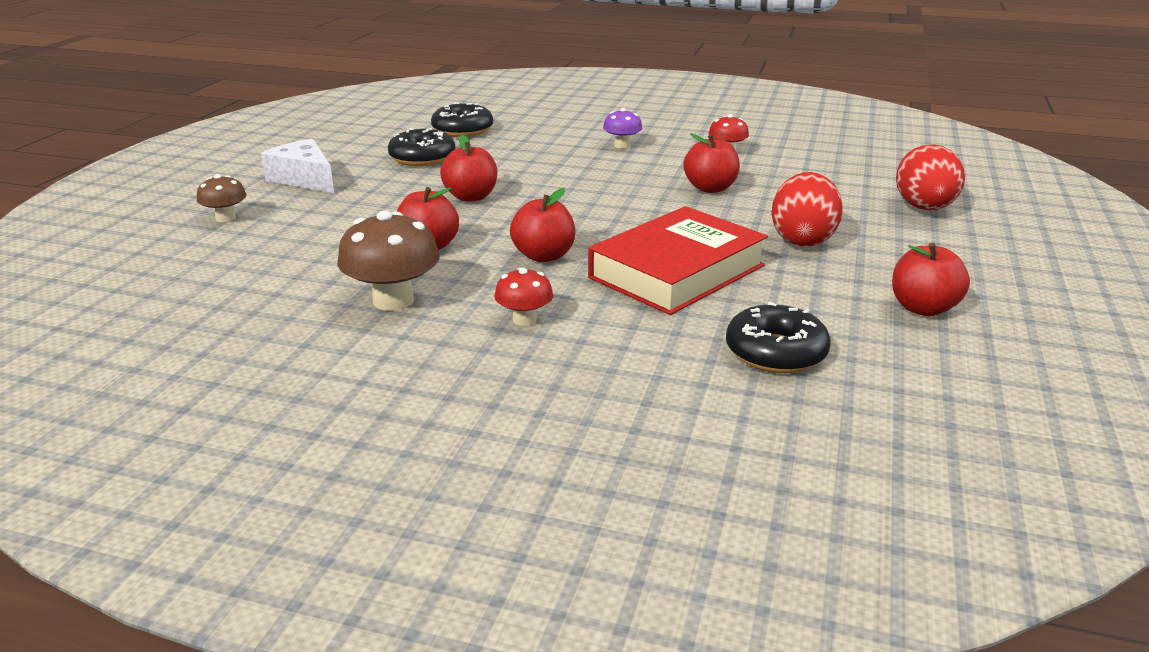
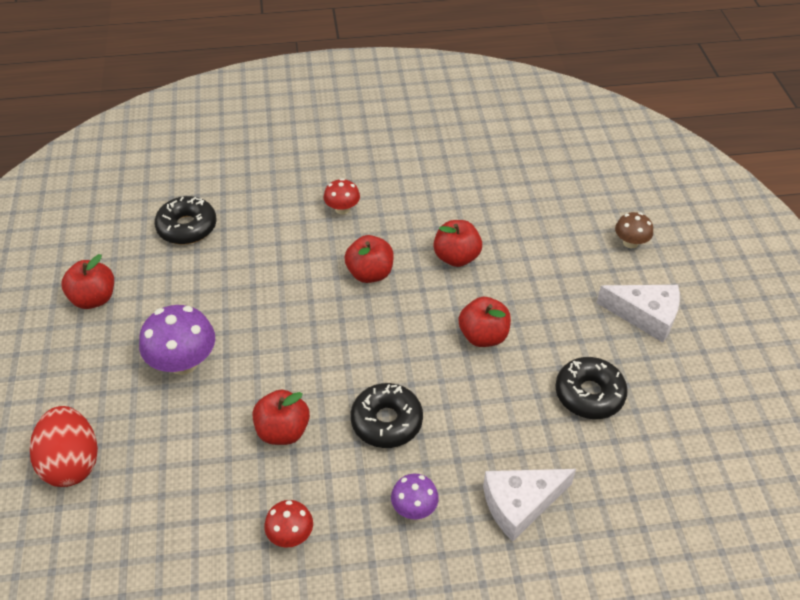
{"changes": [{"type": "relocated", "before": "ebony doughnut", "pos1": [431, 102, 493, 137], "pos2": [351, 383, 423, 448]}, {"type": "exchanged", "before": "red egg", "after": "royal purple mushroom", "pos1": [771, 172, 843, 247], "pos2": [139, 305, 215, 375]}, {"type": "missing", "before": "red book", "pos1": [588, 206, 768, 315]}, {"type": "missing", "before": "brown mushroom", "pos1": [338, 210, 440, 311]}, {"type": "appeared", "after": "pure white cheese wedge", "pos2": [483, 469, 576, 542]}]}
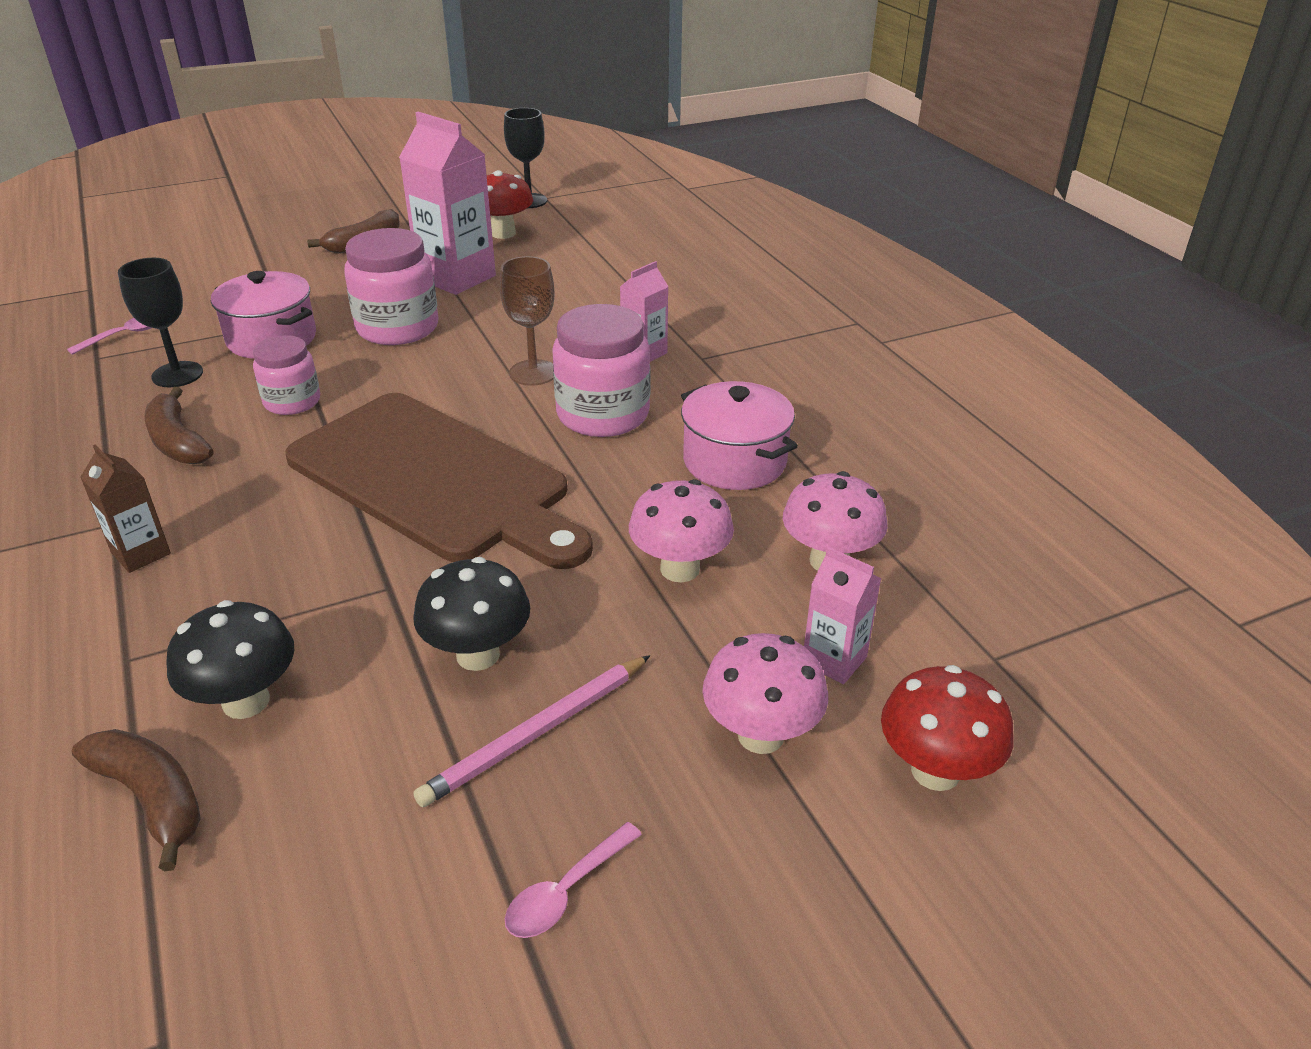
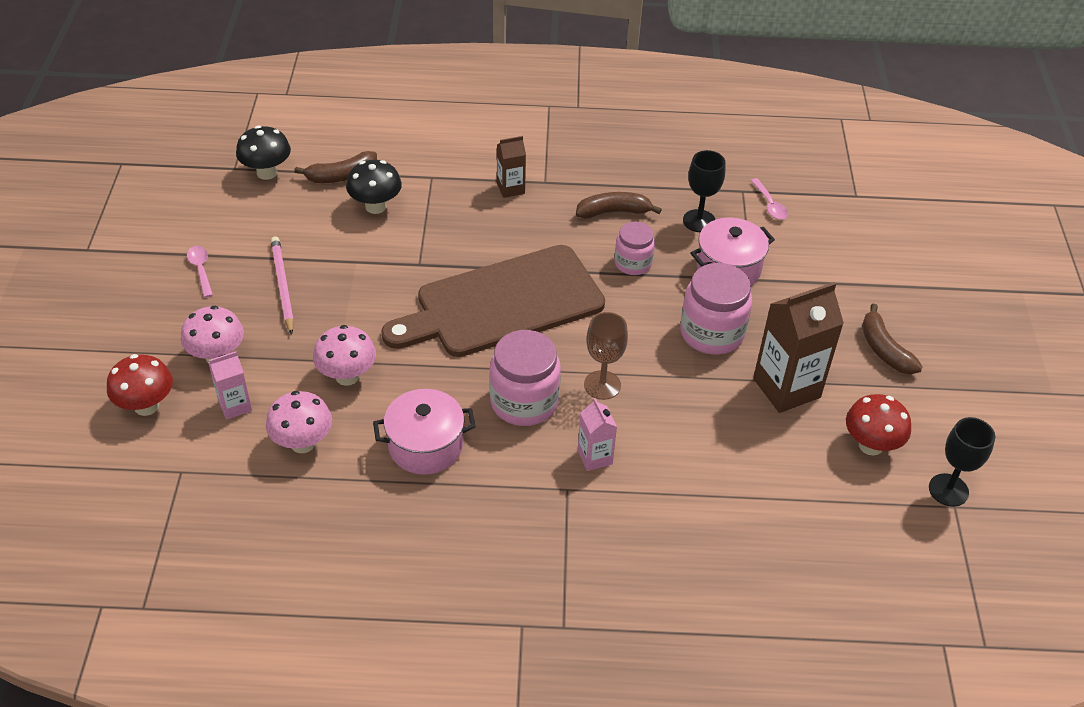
{"changes": [{"type": "colour", "before": "rose-pink milk carton", "after": "brown milk carton", "pos1": [399, 112, 496, 295], "pos2": [753, 282, 844, 413]}, {"type": "relocated", "before": "ebony mushroom", "pos1": [413, 557, 530, 671], "pos2": [236, 126, 291, 180]}]}
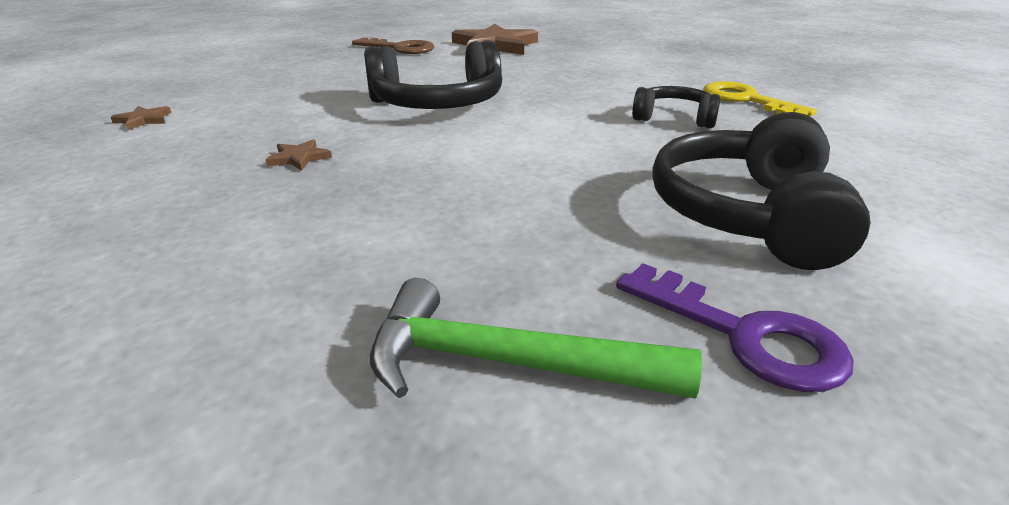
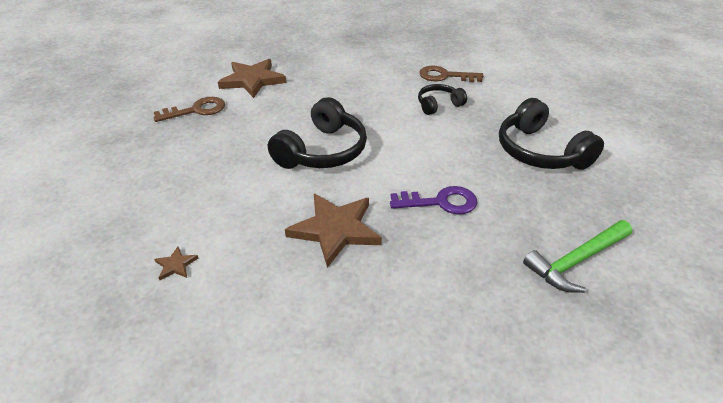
{"changes": [{"type": "colour", "before": "yellow door key", "after": "brown door key", "pos1": [703, 81, 817, 117], "pos2": [419, 66, 483, 82]}, {"type": "size", "before": "brown star shape", "pos1": [266, 139, 332, 171], "pos2": [285, 194, 382, 268], "scale": 2.39}, {"type": "relocated", "before": "royal purple door key", "pos1": [616, 263, 854, 392], "pos2": [390, 186, 477, 215]}]}
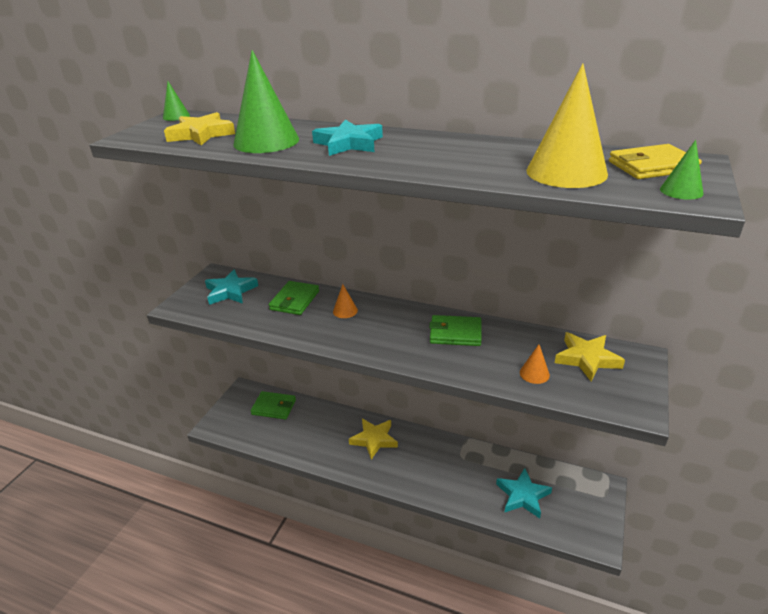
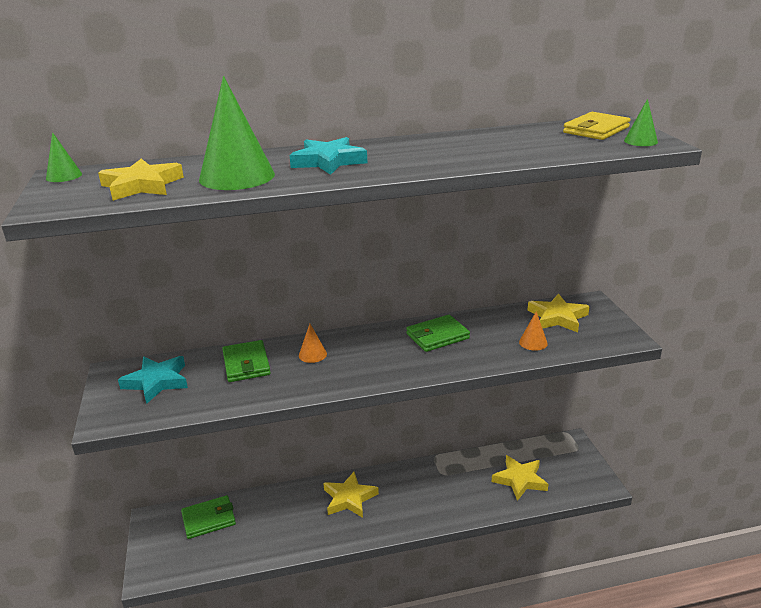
{"changes": [{"type": "missing", "before": "yellow cone", "pos1": [526, 63, 608, 188]}, {"type": "colour", "before": "aqua star shape", "after": "yellow star shape", "pos1": [496, 468, 552, 518], "pos2": [492, 455, 548, 501]}]}
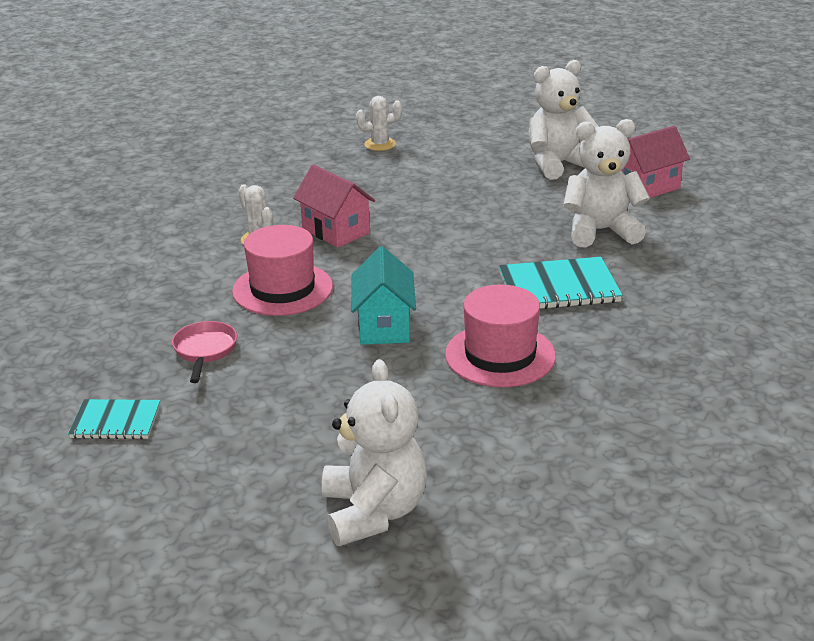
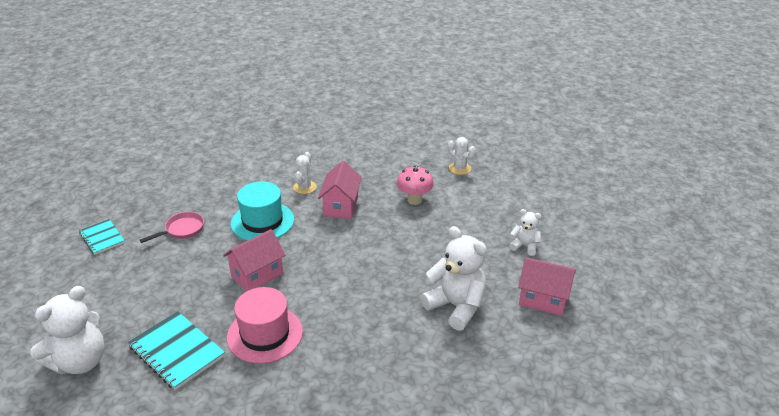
{"changes": [{"type": "size", "before": "pure white teddy bear", "pos1": [529, 60, 599, 180], "pos2": [509, 209, 541, 256], "scale": 0.52}, {"type": "colour", "before": "rose-pink tall hat", "after": "aqua tall hat", "pos1": [232, 225, 333, 316], "pos2": [231, 181, 294, 241]}, {"type": "colour", "before": "aqua cottage", "after": "rose-pink cottage", "pos1": [351, 246, 416, 345], "pos2": [223, 229, 286, 291]}, {"type": "relocated", "before": "aqua exercise book", "pos1": [499, 257, 623, 309], "pos2": [128, 311, 225, 390]}, {"type": "appeared", "after": "rose-pink mushroom", "pos2": [397, 166, 434, 205]}]}
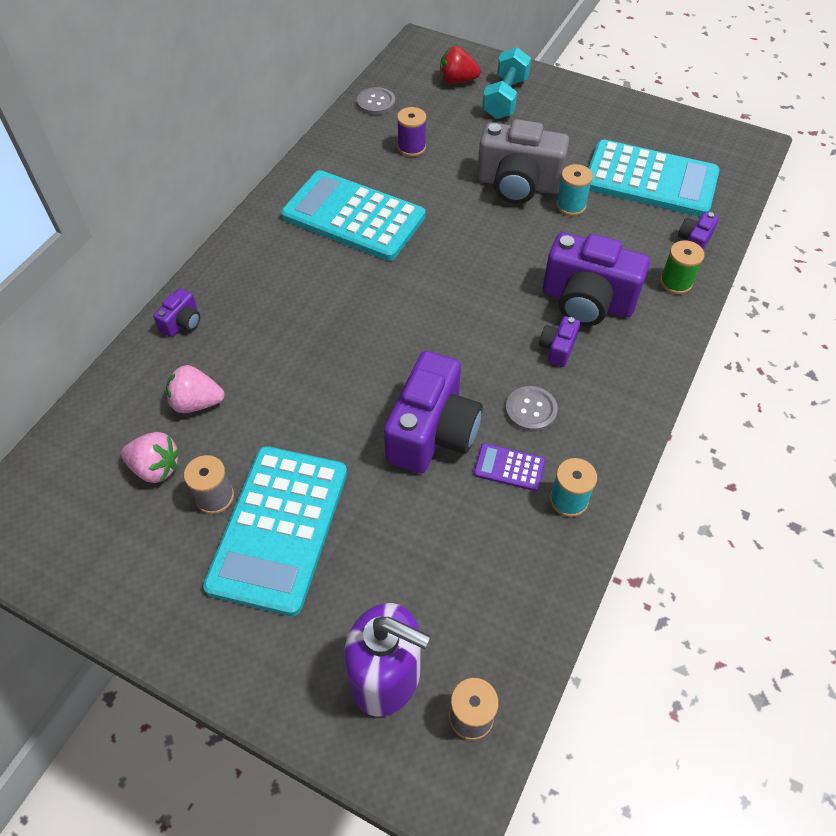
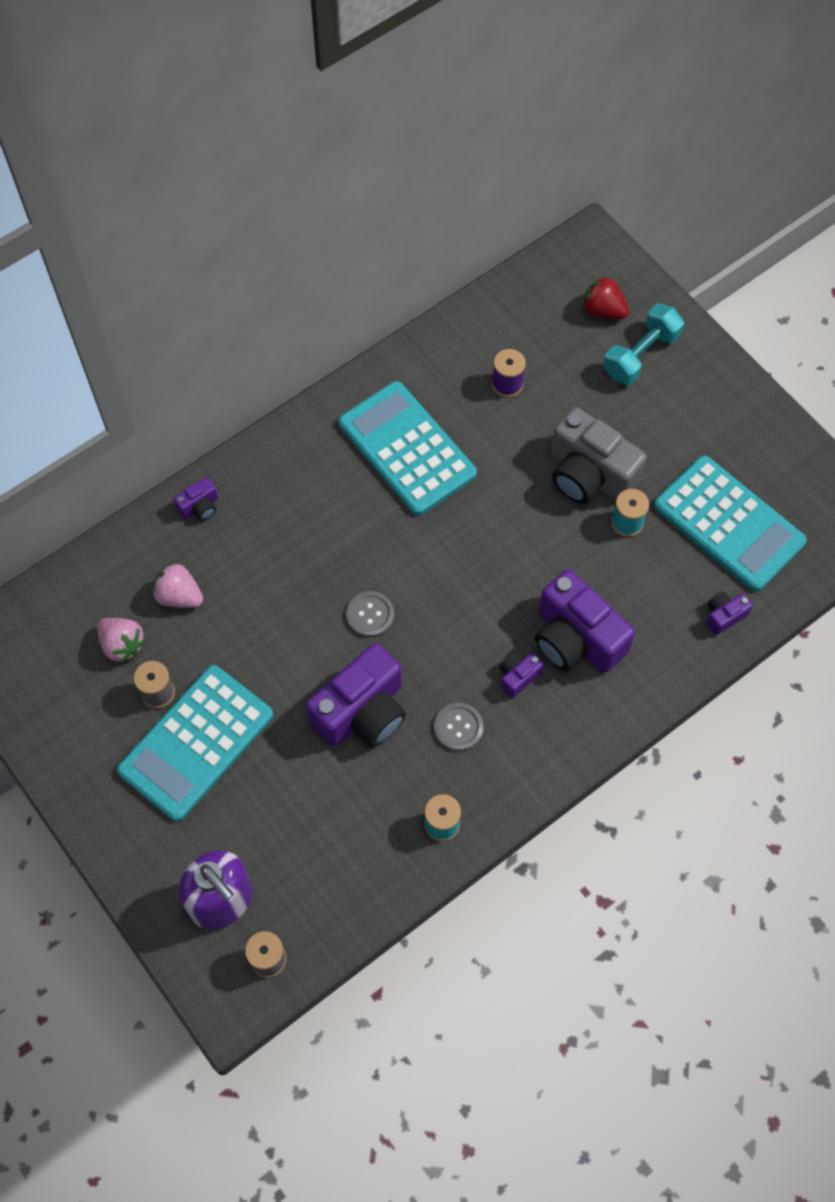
{"changes": [{"type": "relocated", "before": "gray shirt button", "pos1": [357, 87, 395, 115], "pos2": [346, 591, 394, 637]}, {"type": "missing", "before": "leaf-green bobbin", "pos1": [660, 240, 704, 294]}, {"type": "missing", "before": "royal purple calculator", "pos1": [474, 443, 546, 491]}]}
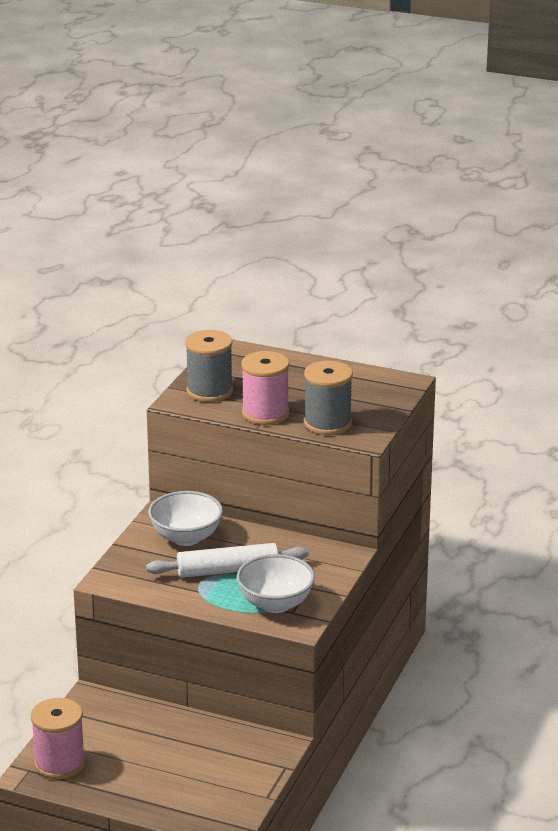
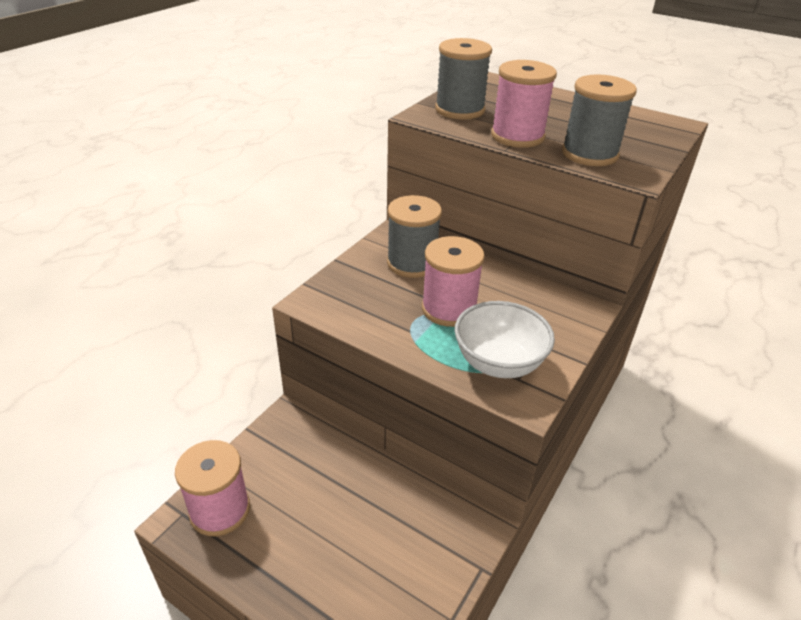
{"changes": [{"type": "exchanged", "before": "pure white bowl", "after": "gray bobbin", "pos1": [148, 491, 223, 546], "pos2": [387, 195, 442, 278]}, {"type": "exchanged", "before": "pure white dough roller", "after": "rose-pink bobbin", "pos1": [146, 543, 309, 578], "pos2": [422, 236, 485, 327]}]}
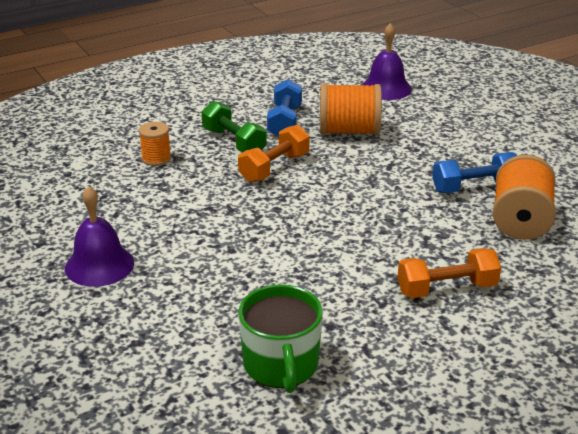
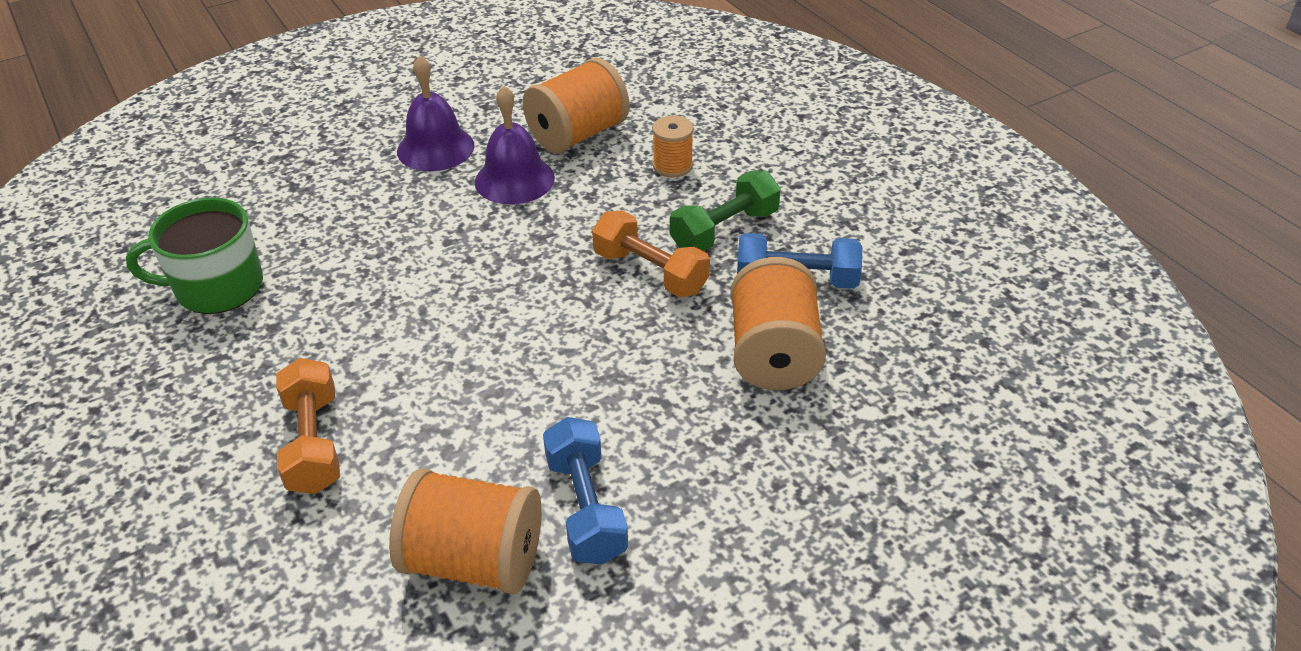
{"changes": [{"type": "relocated", "before": "royal purple bell", "pos1": [362, 23, 412, 100], "pos2": [475, 85, 555, 204]}, {"type": "appeared", "after": "bright orange bobbin", "pos2": [523, 58, 629, 154]}]}
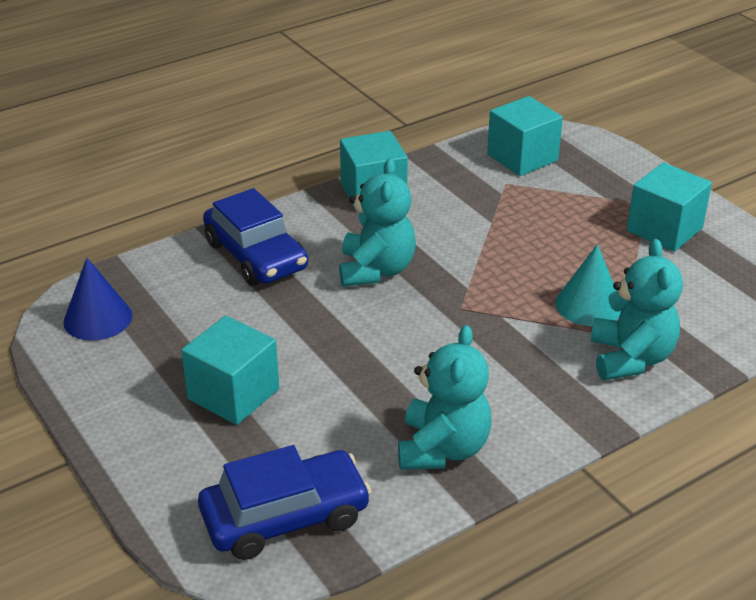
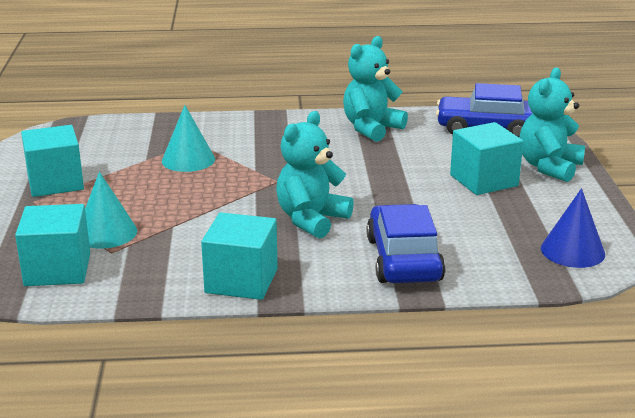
{"changes": [{"type": "relocated", "before": "aqua teddy bear", "pos1": [591, 239, 683, 380], "pos2": [519, 68, 585, 182]}, {"type": "appeared", "after": "aqua cone", "pos2": [85, 172, 137, 249]}]}
